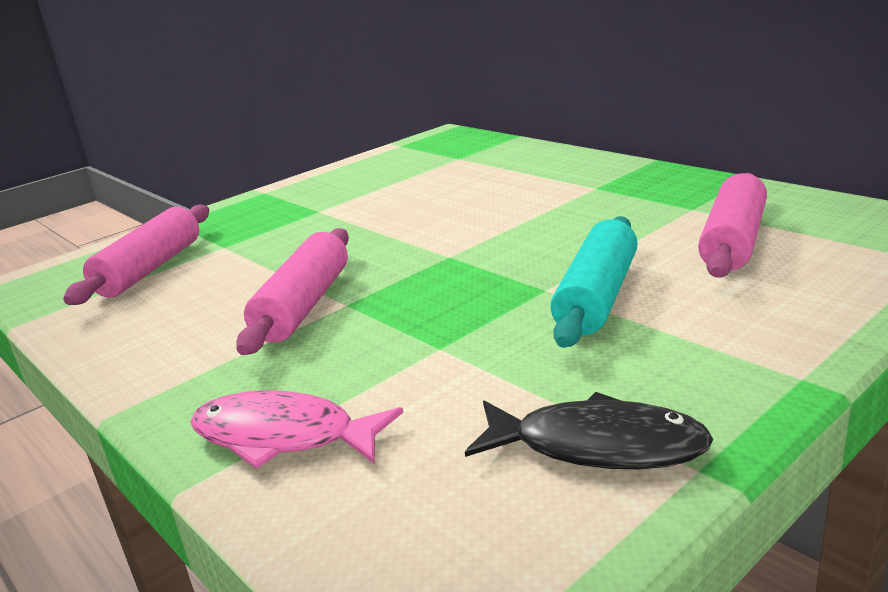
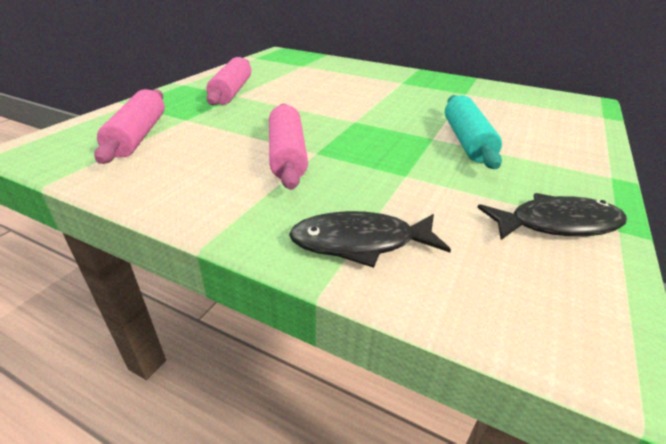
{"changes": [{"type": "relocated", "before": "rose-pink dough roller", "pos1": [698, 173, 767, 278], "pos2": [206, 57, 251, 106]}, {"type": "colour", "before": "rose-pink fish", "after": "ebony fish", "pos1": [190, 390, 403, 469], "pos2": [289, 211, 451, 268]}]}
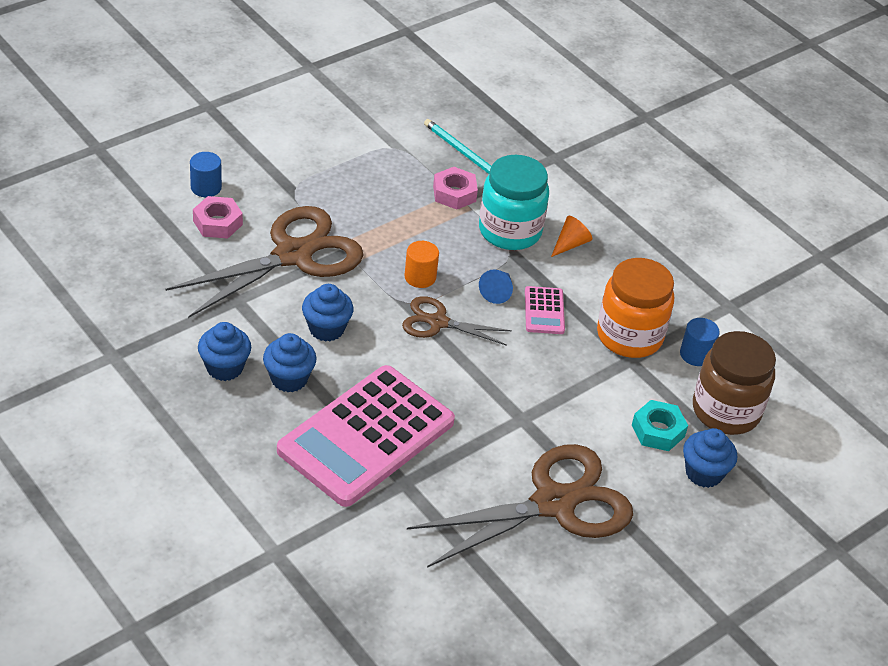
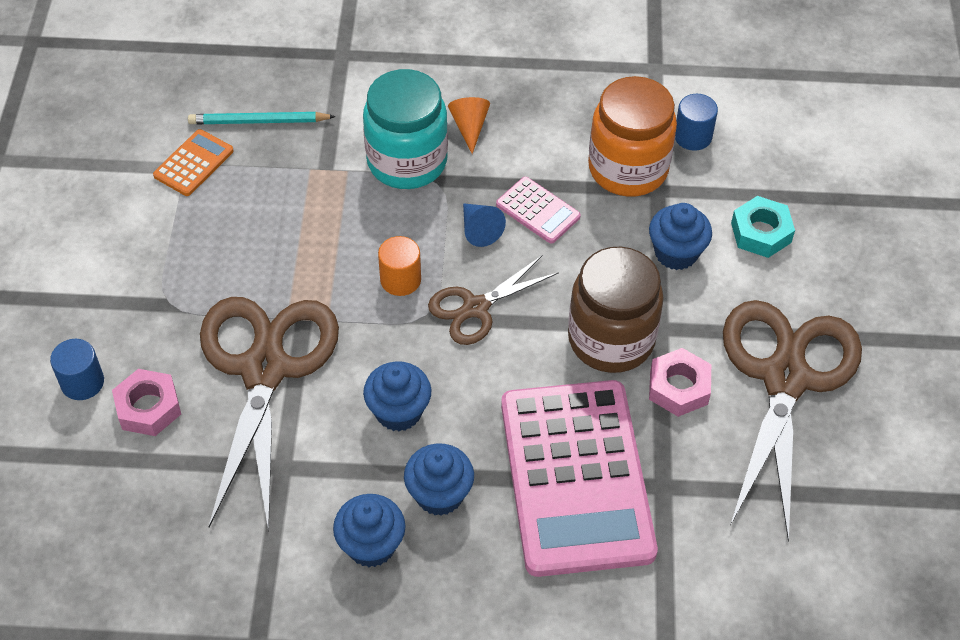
{"changes": [{"type": "relocated", "before": "rose-pink hexagon nut", "pos1": [433, 167, 478, 210], "pos2": [649, 348, 711, 417]}, {"type": "relocated", "before": "brown preserve jar", "pos1": [693, 331, 776, 435], "pos2": [568, 247, 664, 373]}, {"type": "relocated", "before": "cobalt cupcake", "pos1": [683, 428, 737, 488], "pos2": [649, 203, 712, 270]}, {"type": "appeared", "after": "bright orange calculator", "pos2": [153, 129, 234, 196]}]}
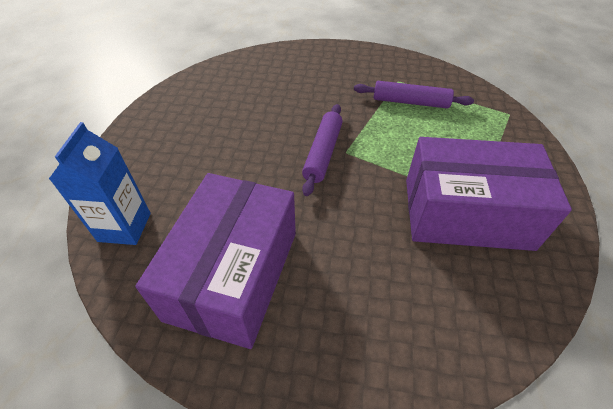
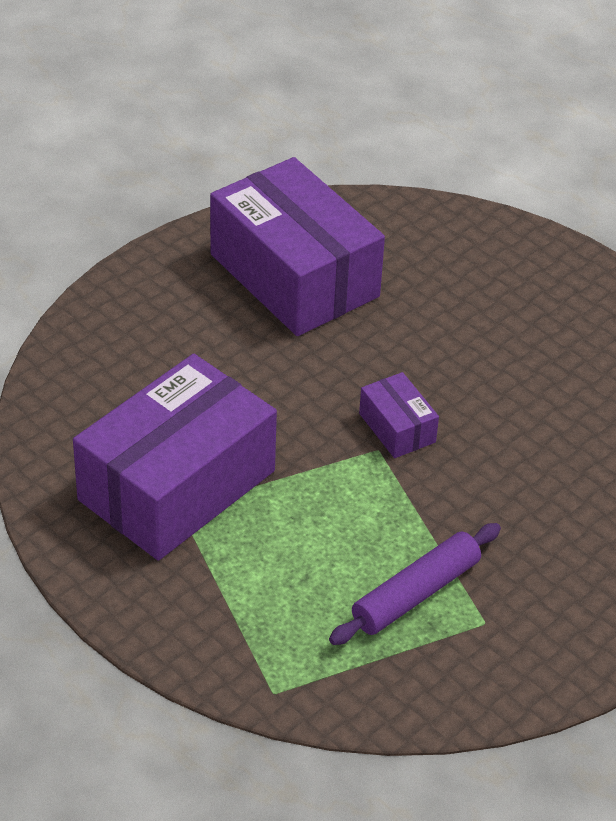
{"changes": [{"type": "exchanged", "before": "royal purple dough roller", "after": "royal purple package", "pos1": [302, 104, 343, 196], "pos2": [359, 372, 439, 458]}, {"type": "missing", "before": "cobalt milk carton", "pos1": [49, 122, 151, 245]}]}
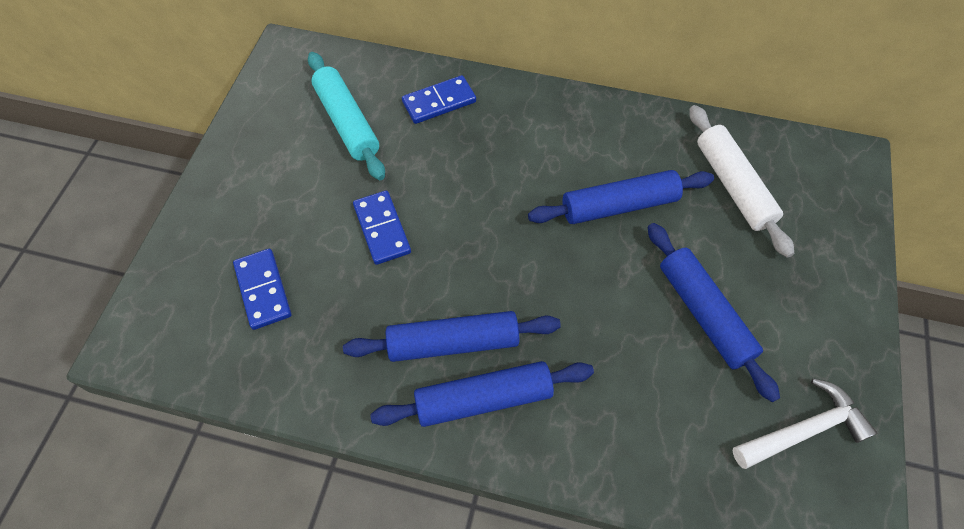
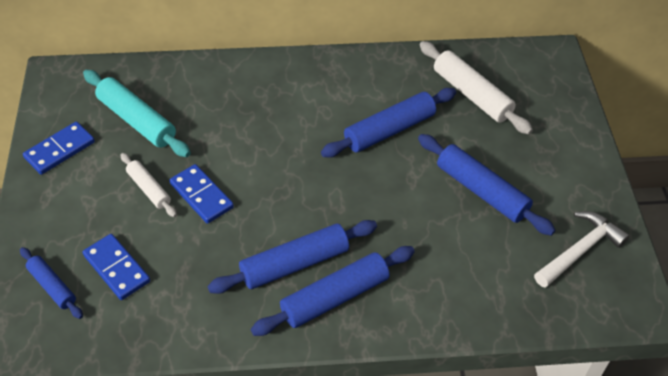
{"changes": [{"type": "relocated", "before": "cobalt domino", "pos1": [402, 75, 476, 124], "pos2": [23, 122, 95, 175]}, {"type": "appeared", "after": "pure white dough roller", "pos2": [121, 153, 177, 217]}, {"type": "appeared", "after": "cobalt dough roller", "pos2": [20, 247, 83, 319]}]}
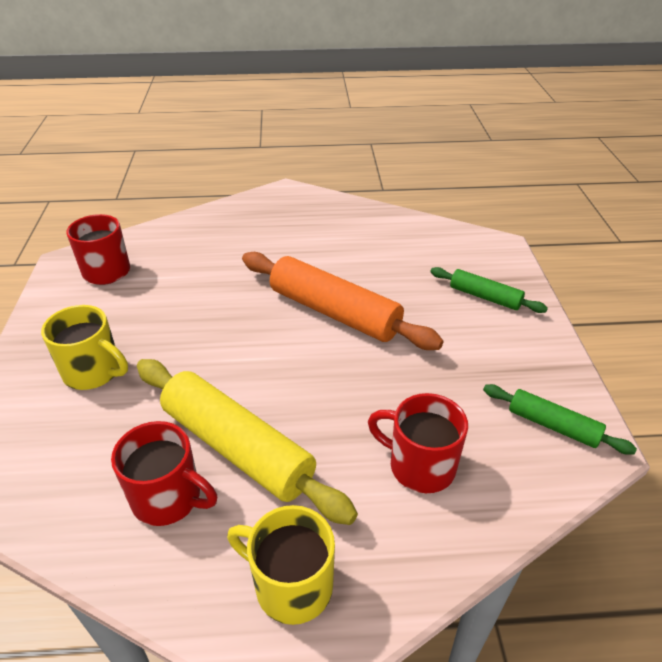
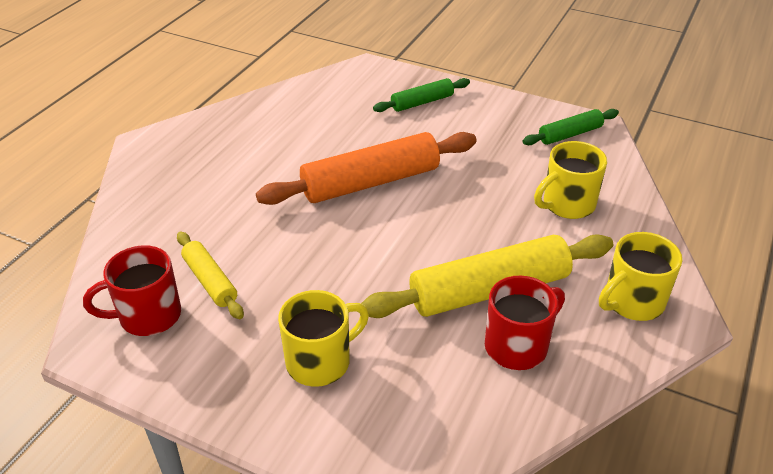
{"changes": [{"type": "colour", "before": "red coffee mug", "after": "yellow coffee mug", "pos1": [368, 393, 468, 493], "pos2": [534, 141, 607, 219]}, {"type": "appeared", "after": "yellow dough roller", "pos2": [177, 231, 244, 319]}]}
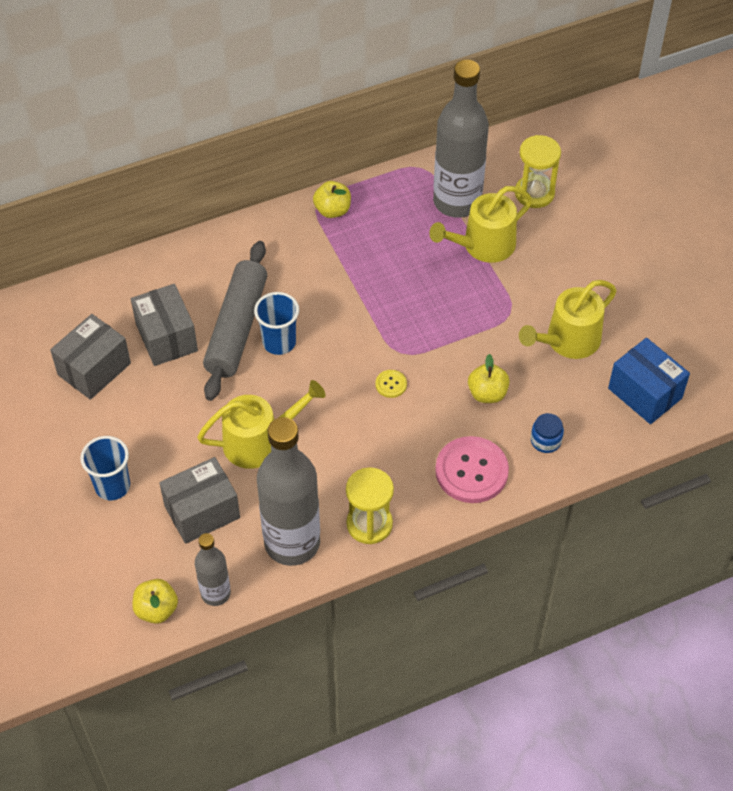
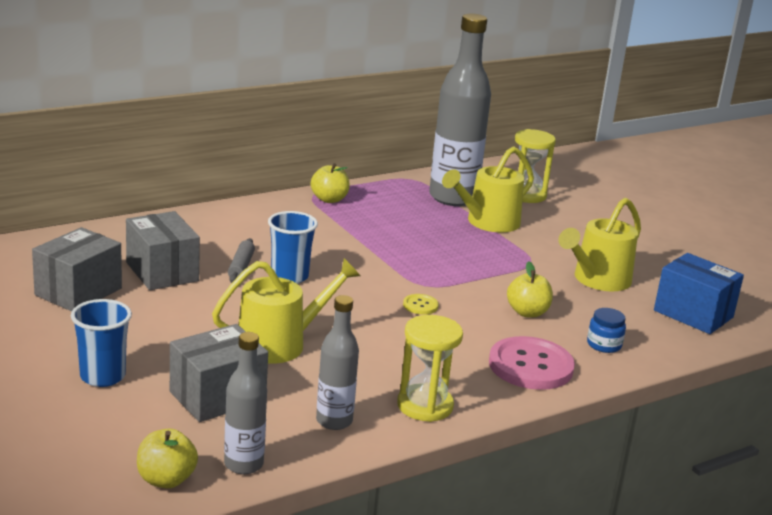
{"changes": [{"type": "size", "before": "gray dough roller", "pos1": [203, 241, 267, 401], "pos2": [228, 238, 255, 283], "scale": 0.43}, {"type": "size", "before": "gray flask", "pos1": [257, 417, 320, 566], "pos2": [316, 295, 359, 430], "scale": 0.52}]}
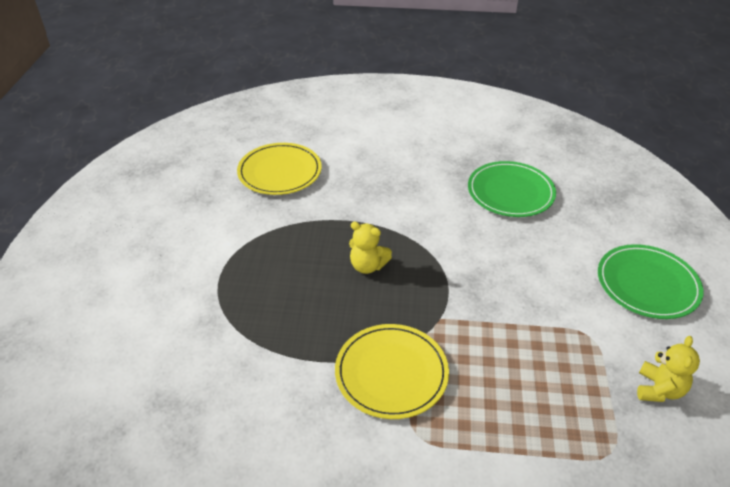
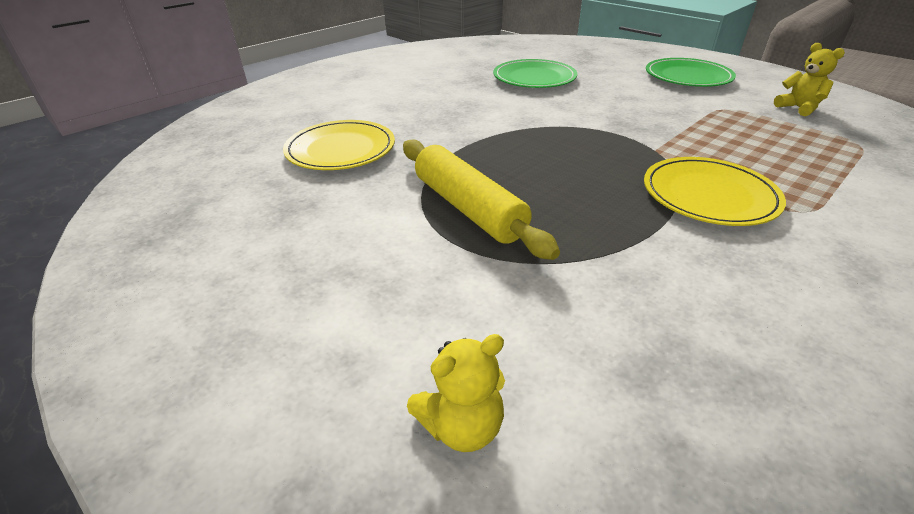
{"changes": [{"type": "relocated", "before": "yellow teddy bear", "pos1": [349, 221, 392, 274], "pos2": [407, 334, 505, 452]}, {"type": "appeared", "after": "yellow dough roller", "pos2": [403, 139, 560, 260]}]}
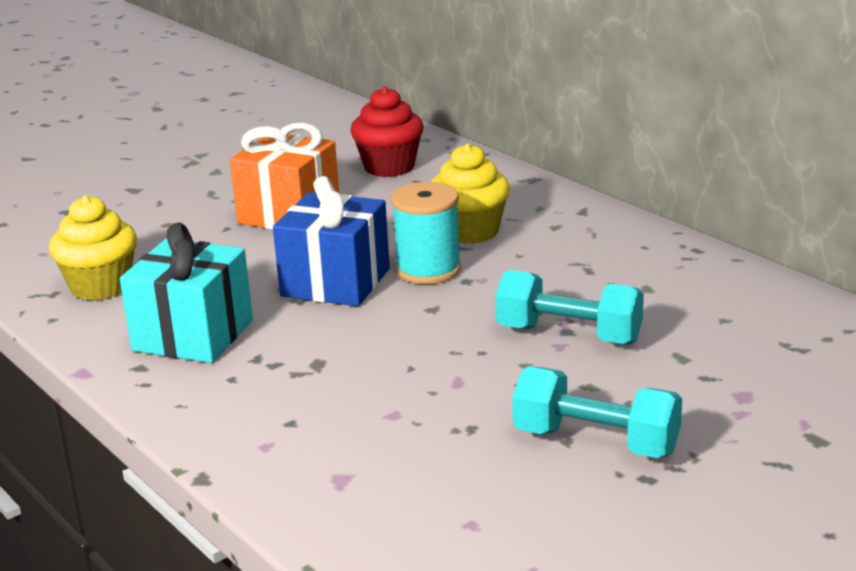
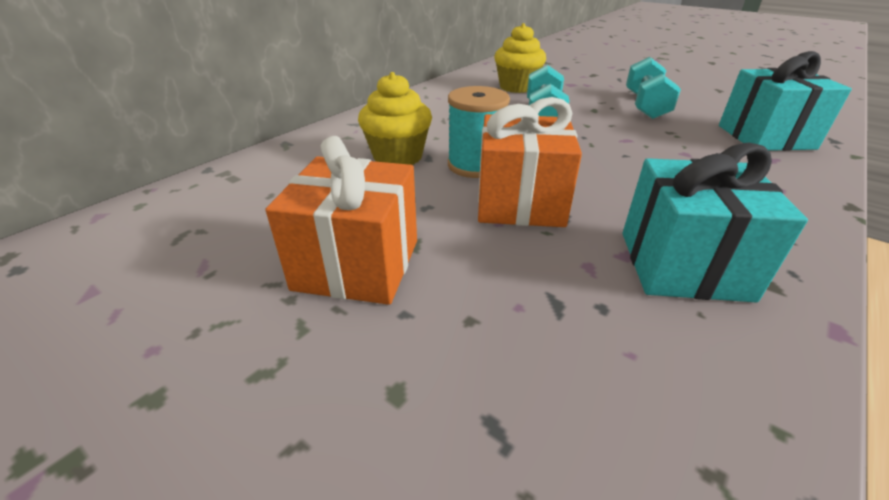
{"changes": [{"type": "missing", "before": "red cupcake", "pos1": [351, 87, 424, 177]}, {"type": "colour", "before": "cobalt wrapped gift", "after": "bright orange wrapped gift", "pos1": [273, 176, 390, 306], "pos2": [478, 97, 582, 227]}, {"type": "relocated", "before": "yellow cupcake", "pos1": [49, 195, 137, 301], "pos2": [494, 23, 546, 93]}, {"type": "appeared", "after": "aqua wrapped gift", "pos2": [719, 51, 852, 151]}]}
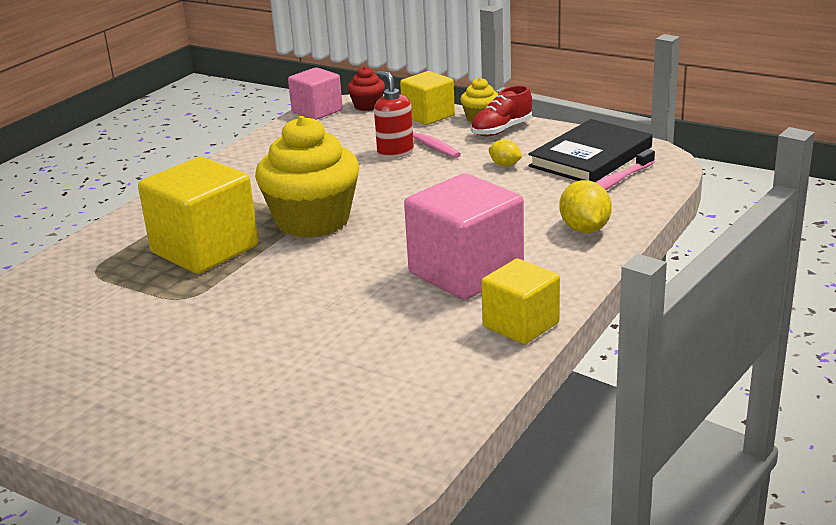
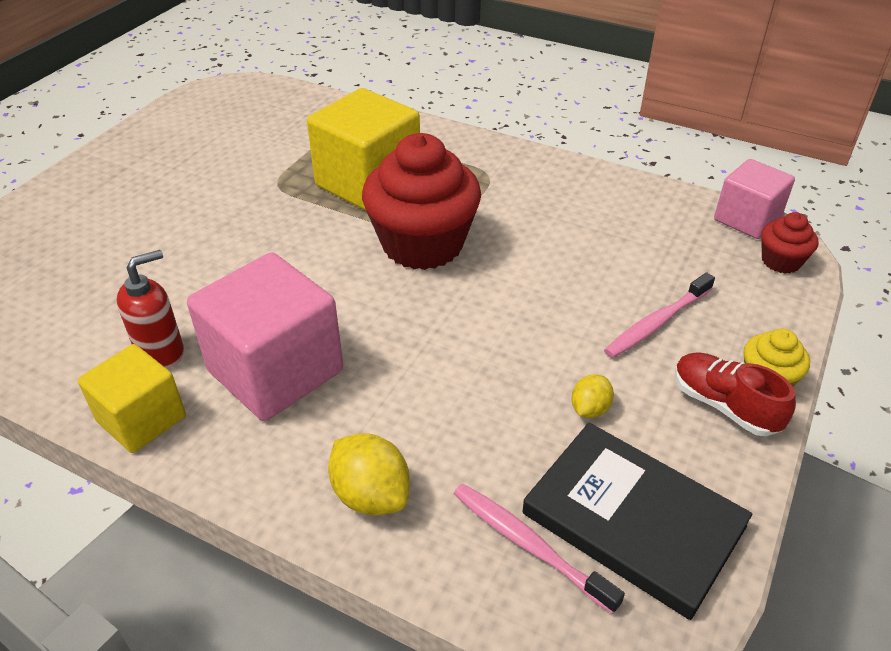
{"changes": [{"type": "relocated", "before": "red pump bottle", "pos1": [374, 71, 414, 159], "pos2": [117, 250, 184, 369]}, {"type": "missing", "before": "yellow cube", "pos1": [400, 71, 455, 125]}, {"type": "colour", "before": "yellow cupcake", "after": "red cupcake", "pos1": [255, 116, 359, 238], "pos2": [362, 133, 481, 270]}, {"type": "spun", "before": "yellow lemon", "pos1": [559, 180, 612, 233], "pos2": [328, 434, 410, 515], "turn": 60}]}
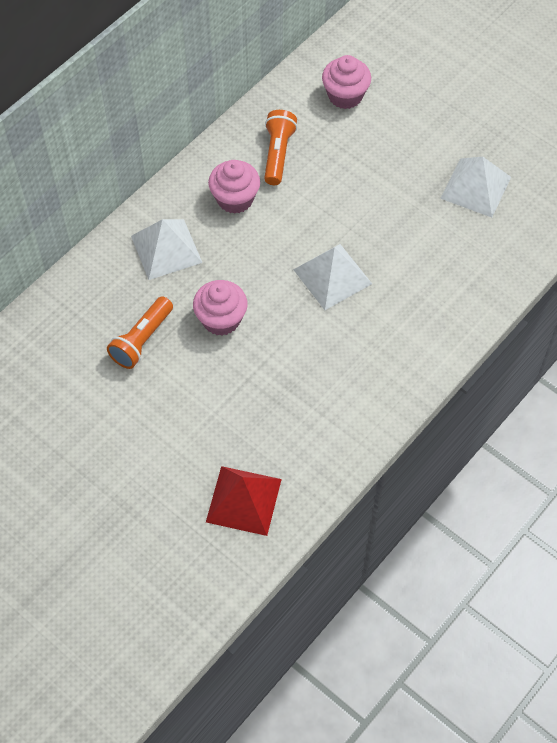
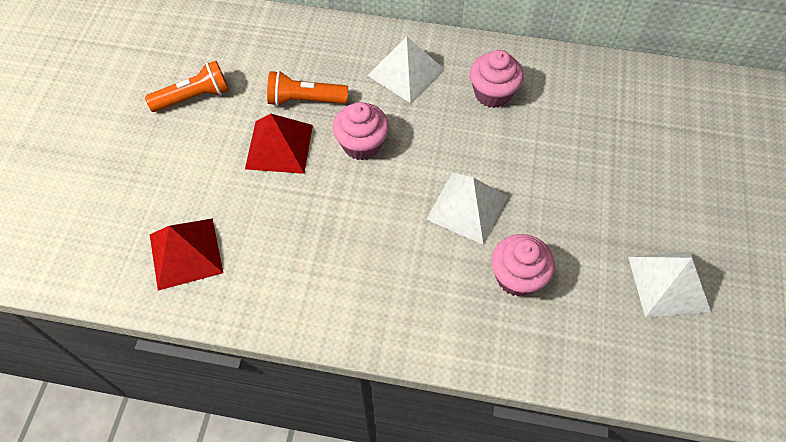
{"changes": [{"type": "relocated", "before": "rose-pink cupcake", "pos1": [322, 55, 371, 109], "pos2": [491, 234, 555, 297]}, {"type": "relocated", "before": "bright orange flashlight", "pos1": [264, 110, 297, 185], "pos2": [145, 61, 229, 112]}, {"type": "appeared", "after": "red pyramid", "pos2": [245, 114, 313, 174]}]}
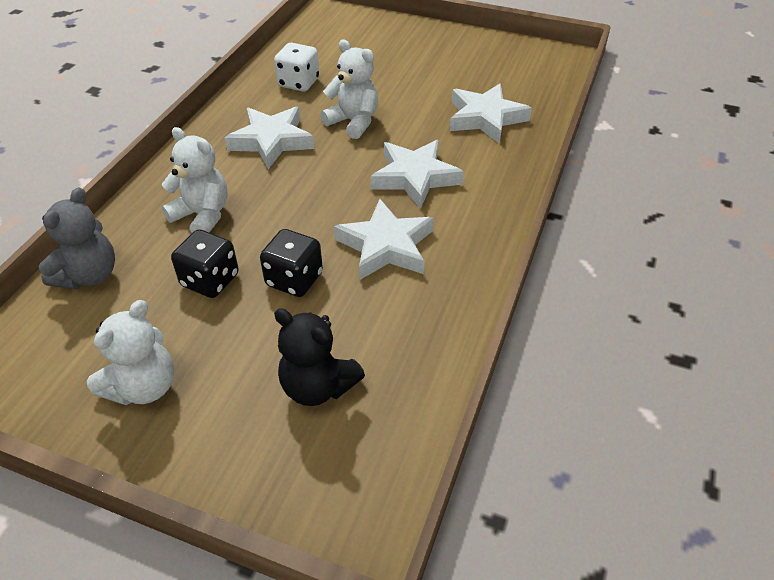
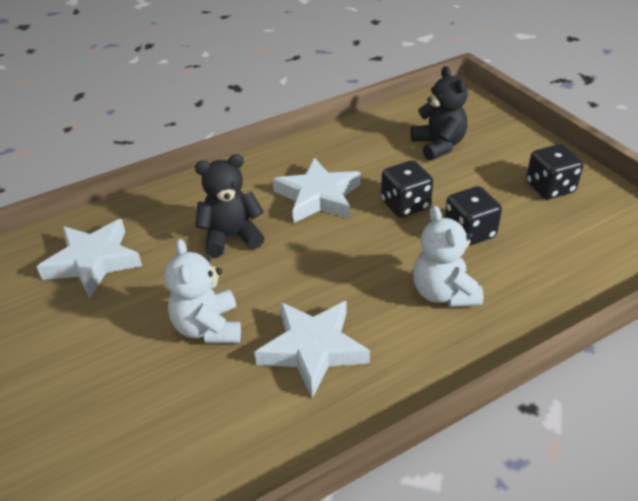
{"changes": [{"type": "missing", "before": "pure white die", "pos1": [274, 43, 319, 92]}, {"type": "exchanged", "before": "pure white star shape", "after": "ebony teddy bear", "pos1": [370, 140, 464, 209], "pos2": [195, 154, 265, 257]}, {"type": "missing", "before": "gray teddy bear", "pos1": [39, 187, 115, 289]}, {"type": "exchanged", "before": "pure white teddy bear", "after": "ebony die", "pos1": [87, 300, 174, 405], "pos2": [526, 144, 583, 199]}]}
